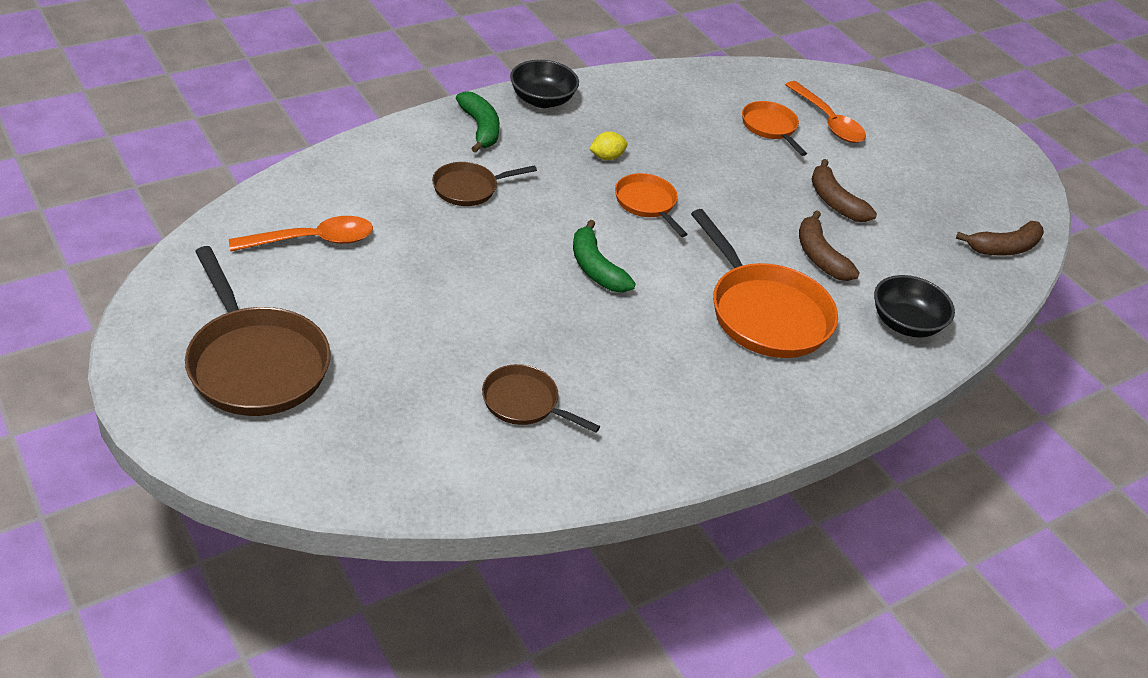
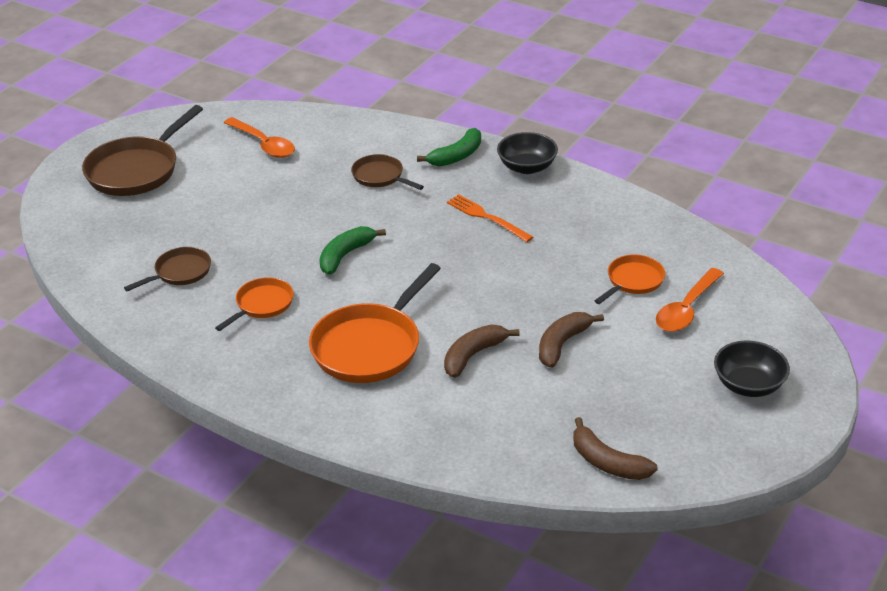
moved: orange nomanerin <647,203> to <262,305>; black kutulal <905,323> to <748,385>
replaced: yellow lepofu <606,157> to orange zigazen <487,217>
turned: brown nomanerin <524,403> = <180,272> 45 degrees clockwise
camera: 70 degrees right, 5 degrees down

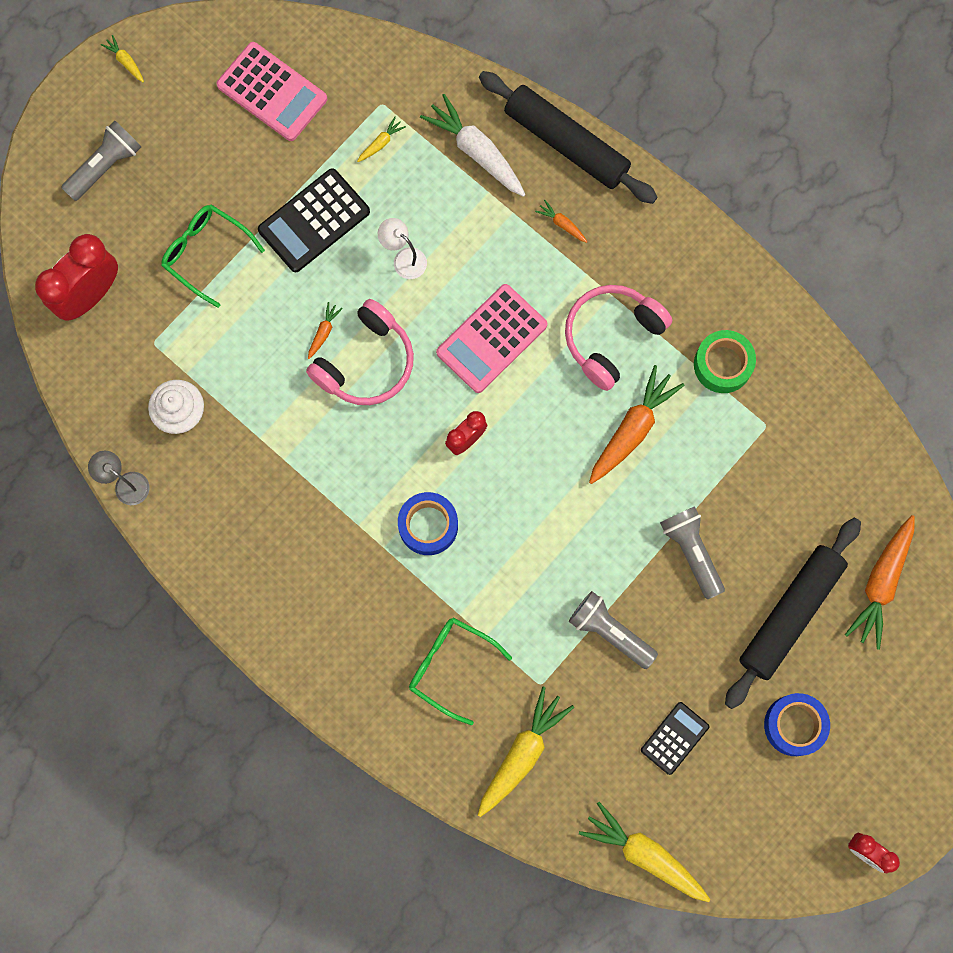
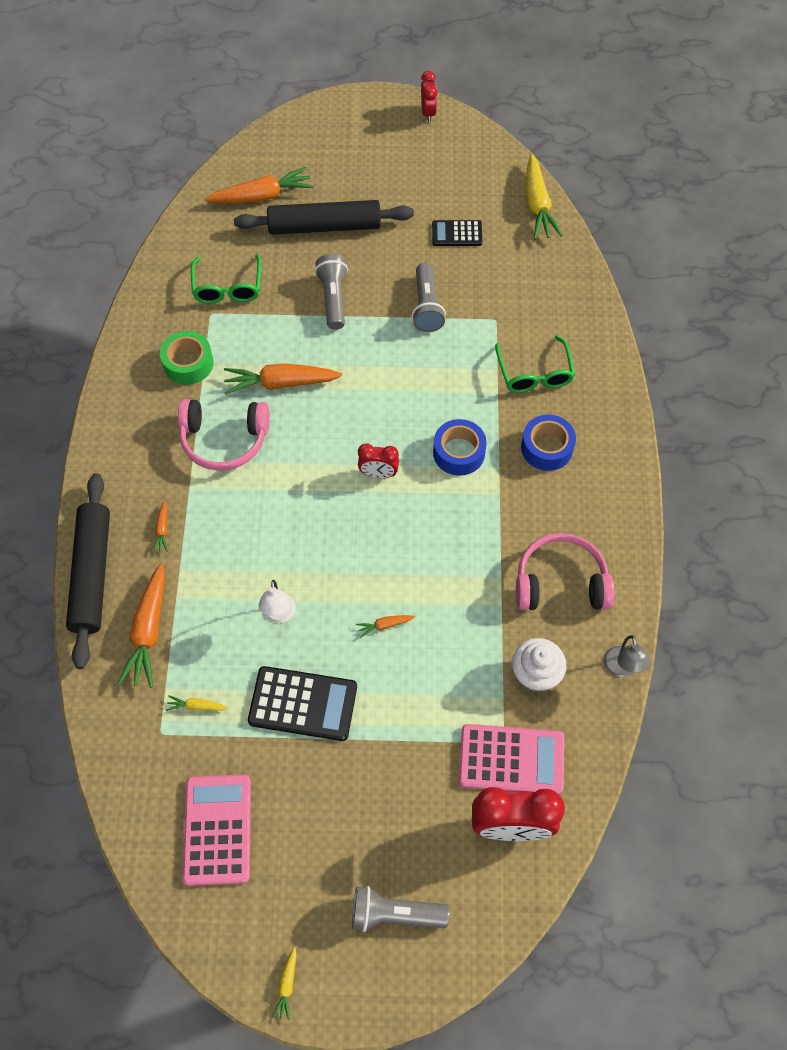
removed: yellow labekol <522,753>
moved: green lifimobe <206,253> to <228,287>; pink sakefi <491,339> to <511,759>; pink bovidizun <366,362> to <560,583>; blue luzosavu <794,725> to <546,448>
recoloured: white labekol <476,151> to orange labekol <148,632>
turned: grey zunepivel <691,552> = <333,298> 150 degrees clockwise
camera: 130 degrees left, 15 degrees down

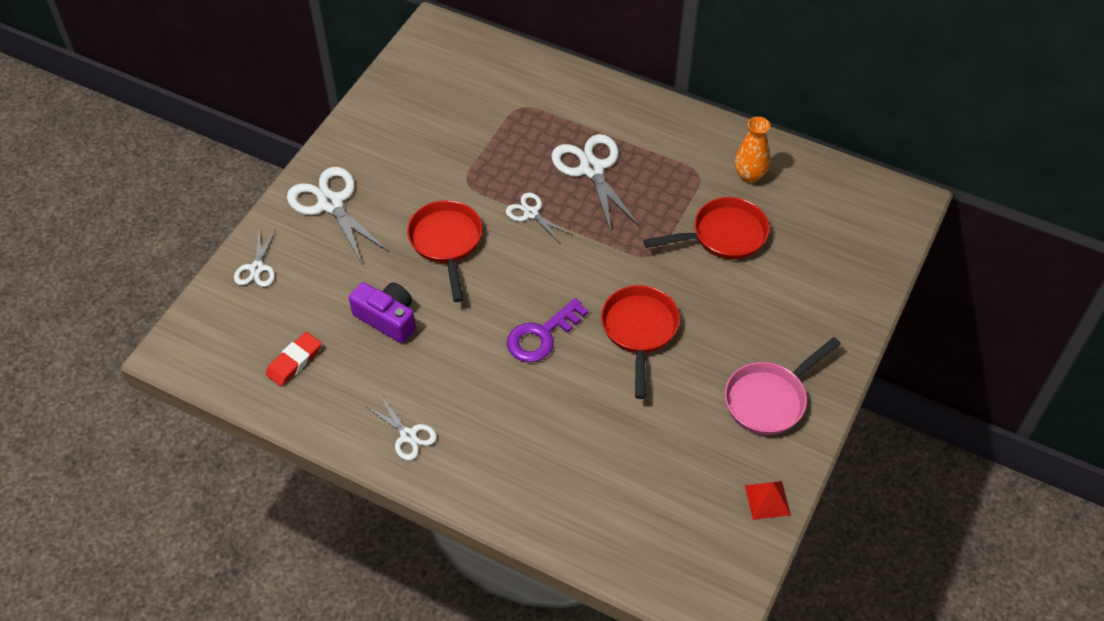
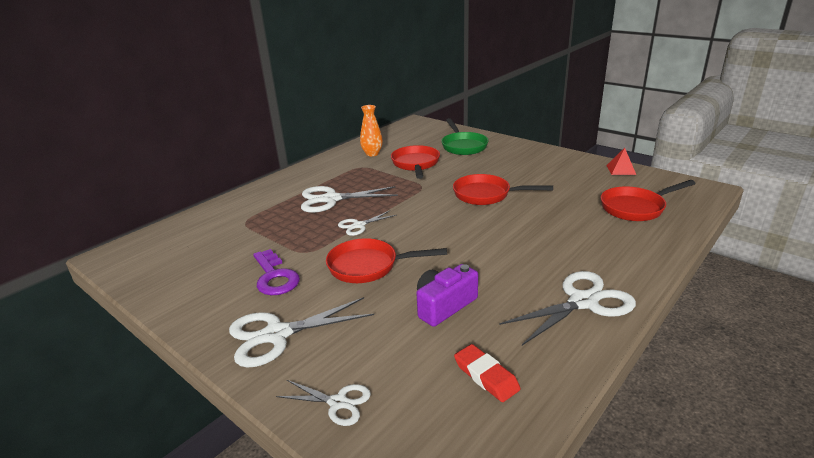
removed: pink nomanerin <769,399>
added: green nomanerin <463,146>; red nomanerin <636,208>
moved: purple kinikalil <542,335> to <274,277>
resized: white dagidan <408,435> = <583,302> x1.78
camera: 75 degrees left, 25 degrees down

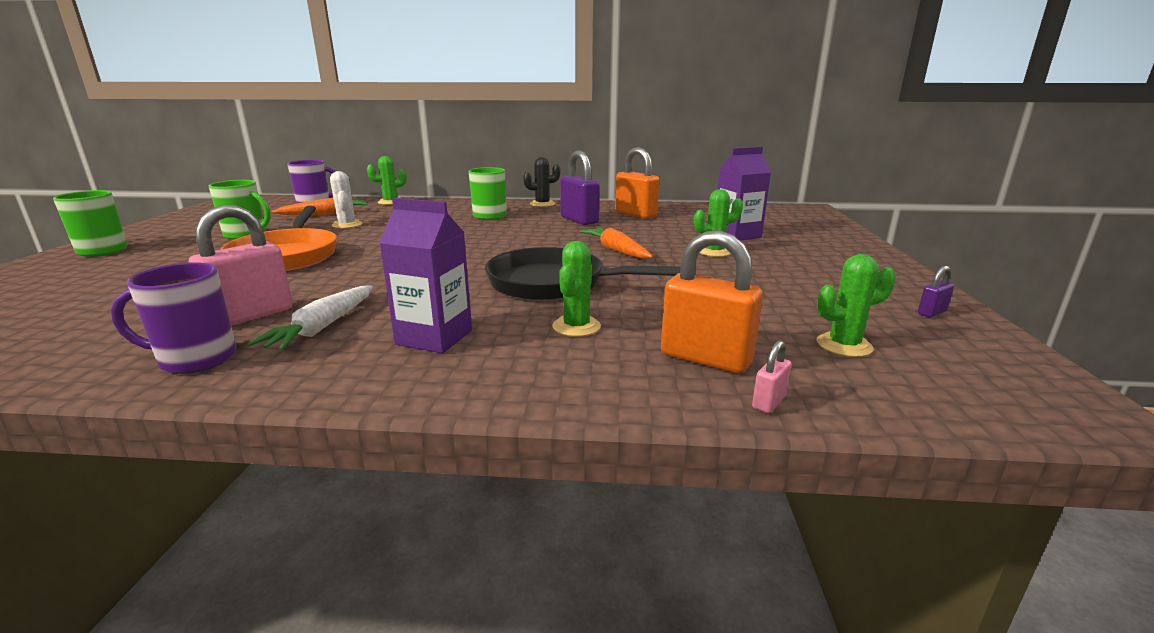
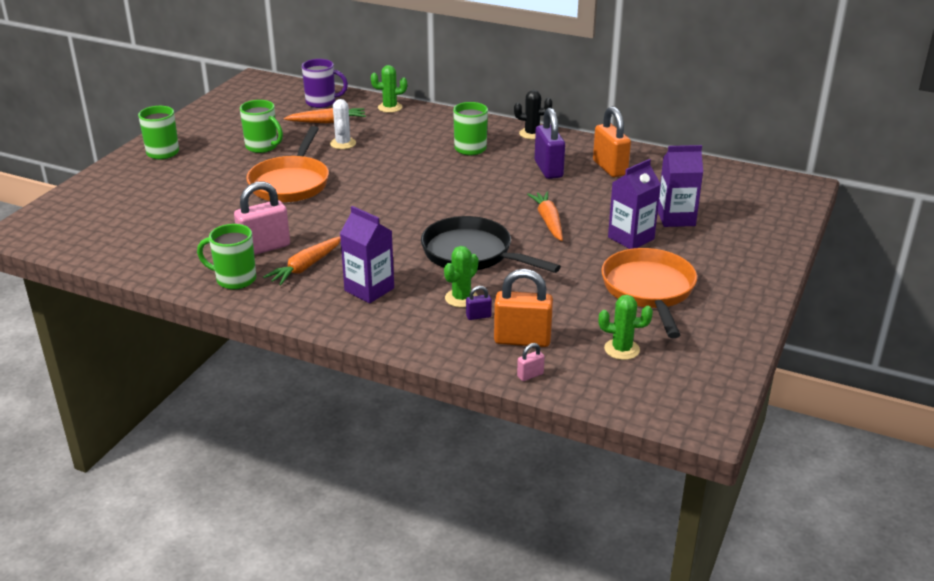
added: orange nomanerin <649,290>
moved: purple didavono <931,313> to <478,316>
replaced: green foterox <714,252> to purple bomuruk <631,238>
recoloured: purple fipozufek <195,359> to green fipozufek <234,279>; white labekol <323,327> to orange labekol <305,267>
turned: orange didavono <705,358> = <522,340> 45 degrees counterclockwise
camera: 20 degrees right, 10 degrees up

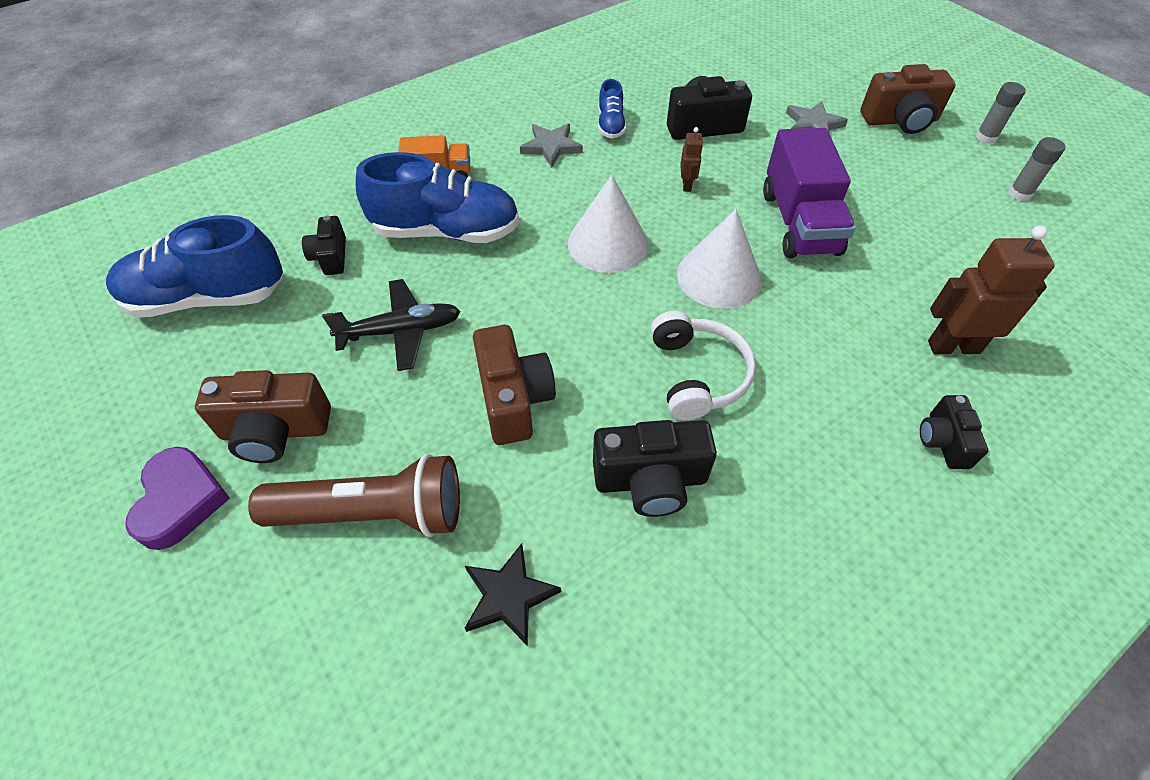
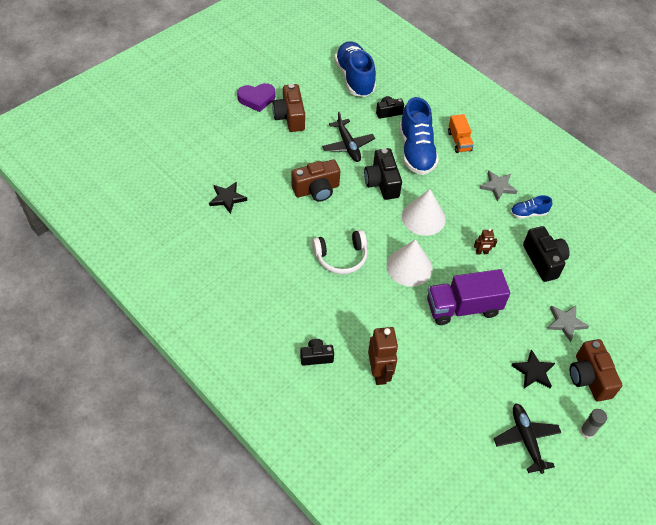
removed: brown zunepivel <373,513>
added: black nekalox <533,371>
moved: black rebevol <650,481> to <382,183>
replaced: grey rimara <1019,193> to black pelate <526,439>
camera: 80 degrees right, 0 degrees up

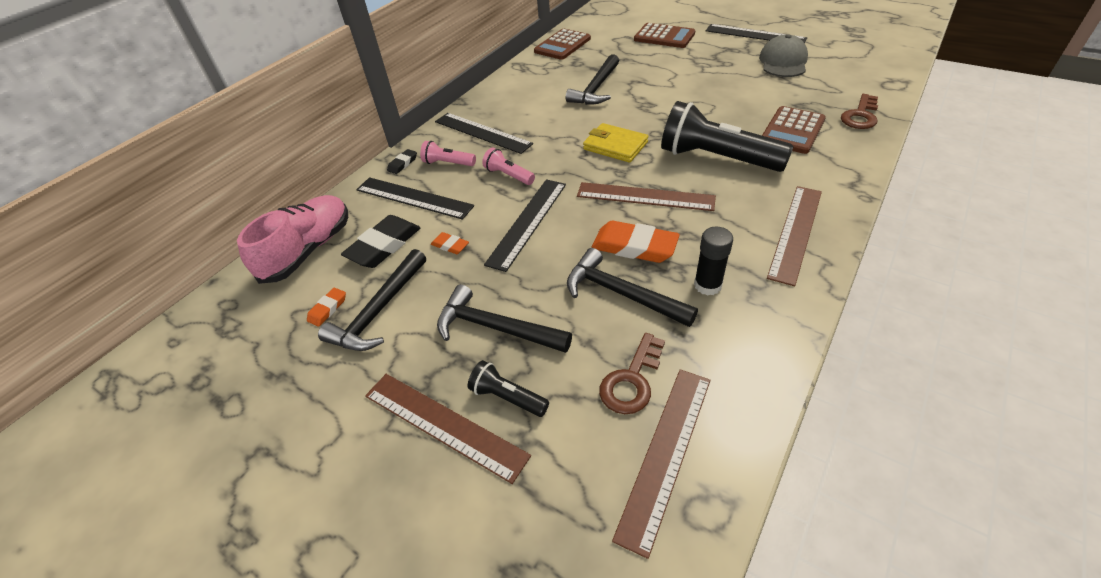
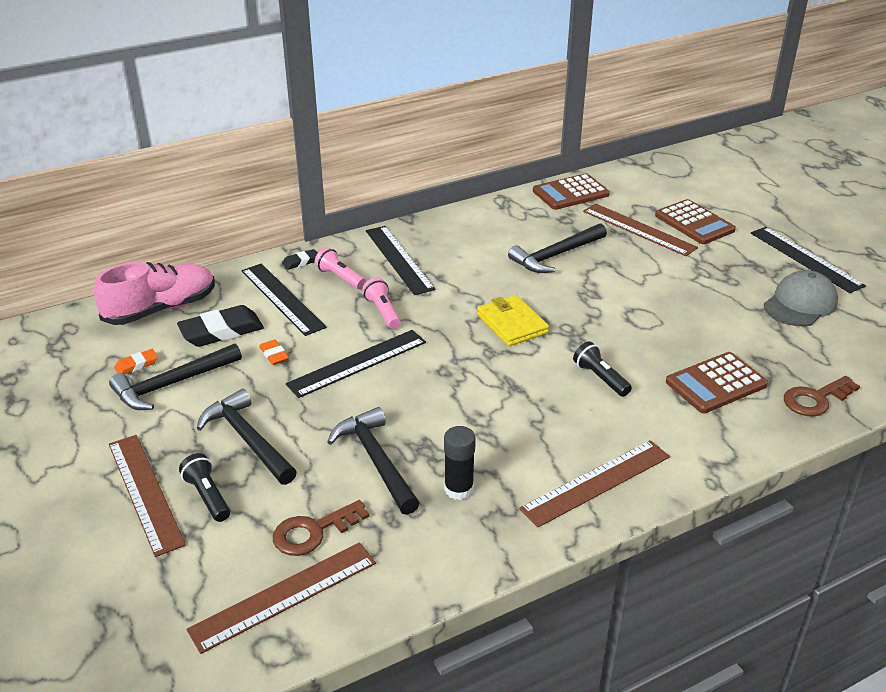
removed: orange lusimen <634,246>
moved: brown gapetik <645,196> to <639,229>
resized: black zunepivel <716,158> = <600,378> x0.47
camera: 25 degrees right, 10 degrees down

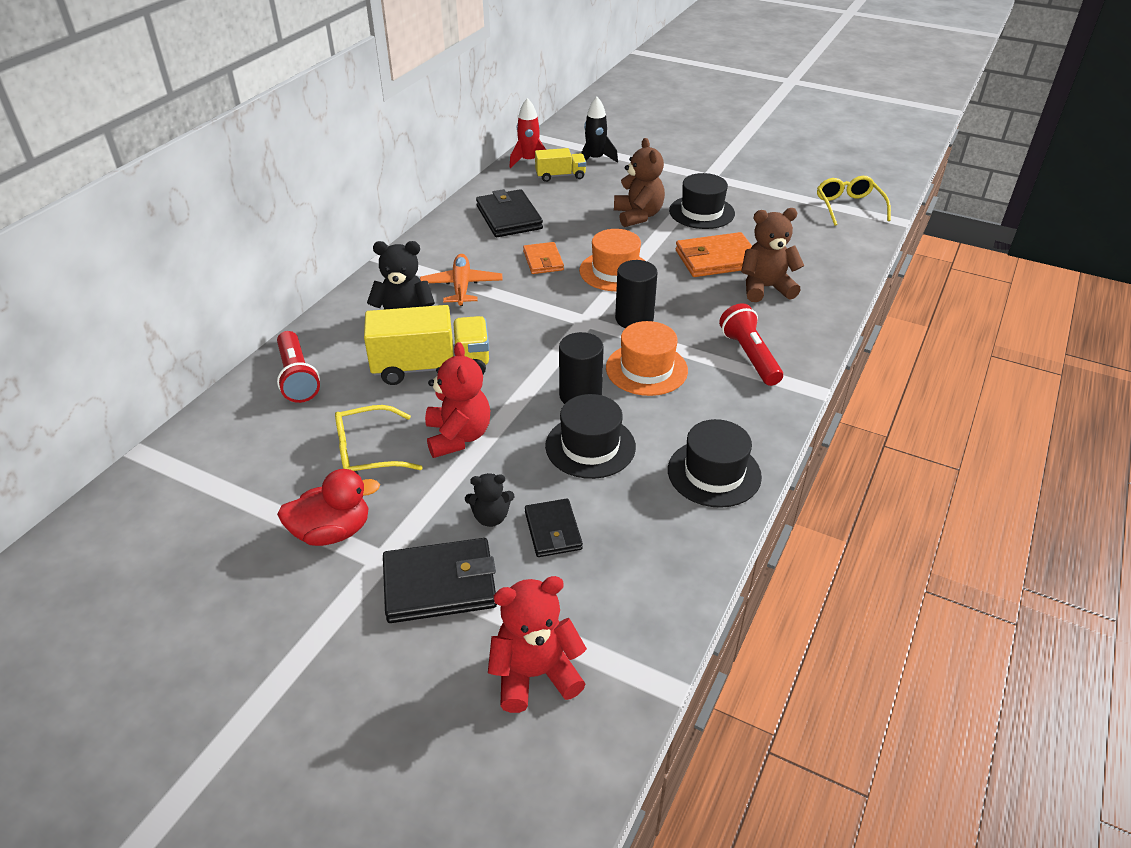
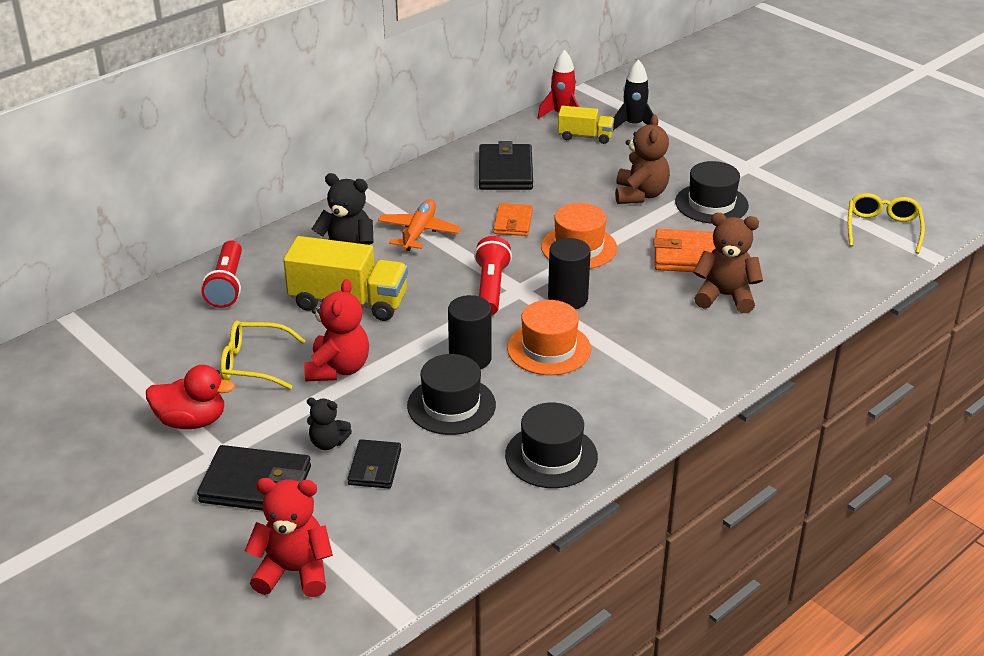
moved: red zunepivel <750,356> to <491,288>
camera: 20 degrees right, 5 degrees down

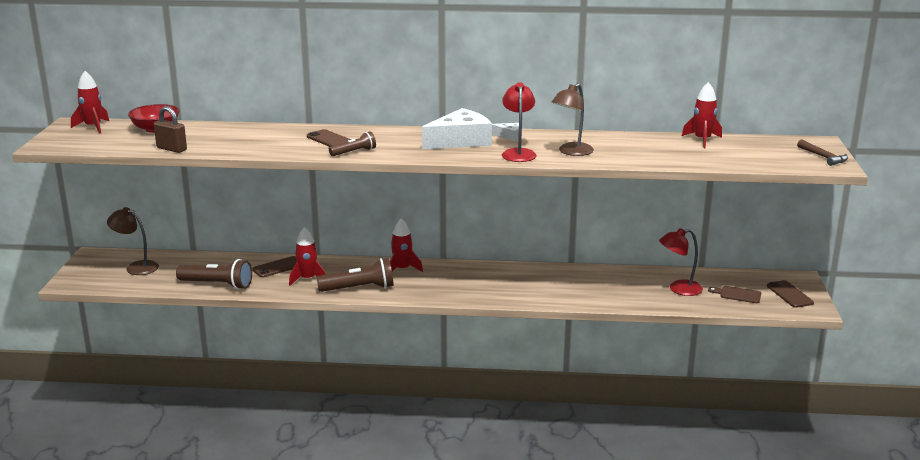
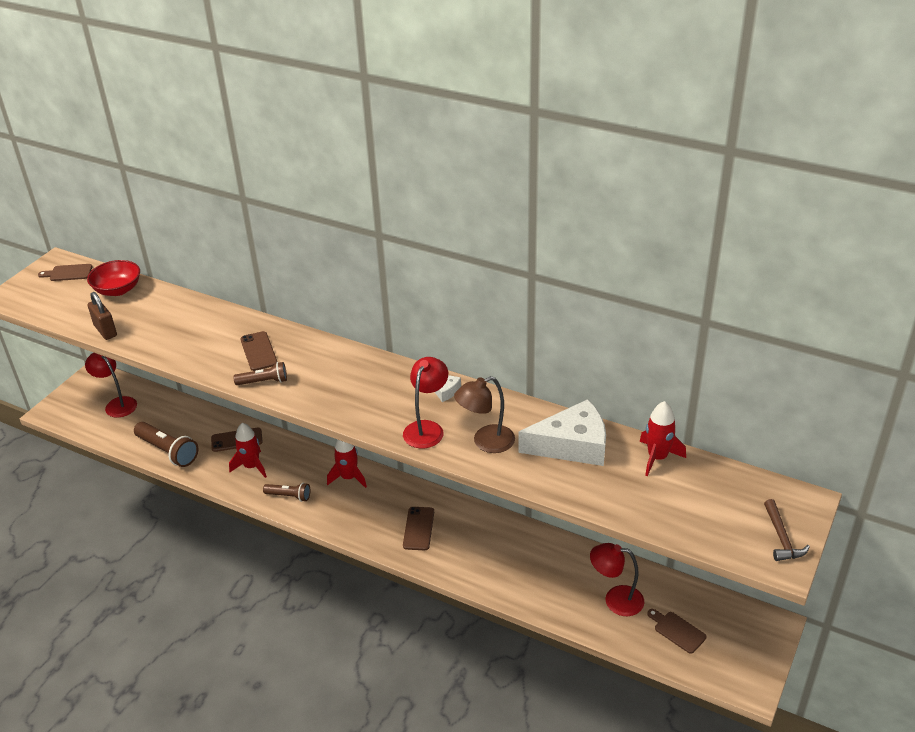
moved: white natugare <460,141> to <572,445>; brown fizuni <789,294> to <418,528>
replaced: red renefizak <93,127> to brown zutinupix <68,273>
recoloured: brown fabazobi <136,267> to red fabazobi <117,404>
resized: brown zunepivel <359,288> = <289,496> x0.58
camera: 25 degrees right, 15 degrees up

